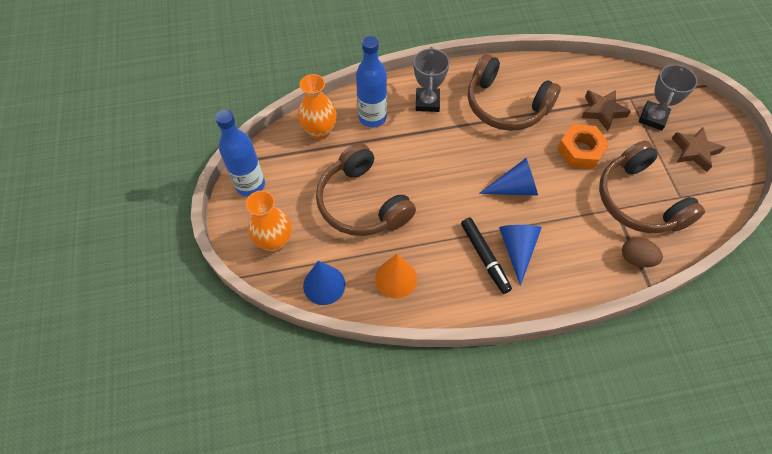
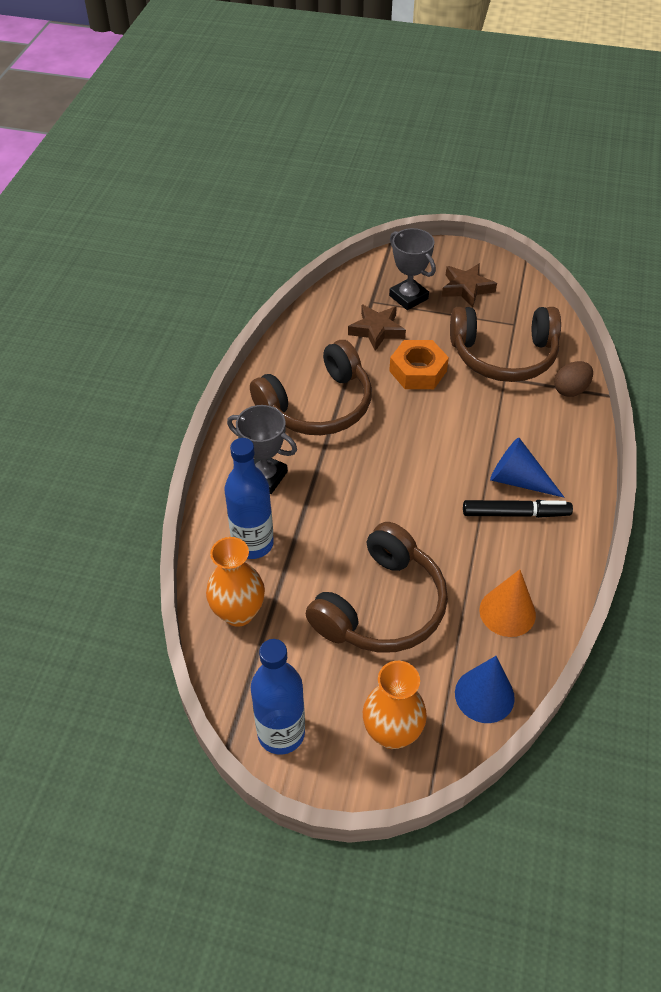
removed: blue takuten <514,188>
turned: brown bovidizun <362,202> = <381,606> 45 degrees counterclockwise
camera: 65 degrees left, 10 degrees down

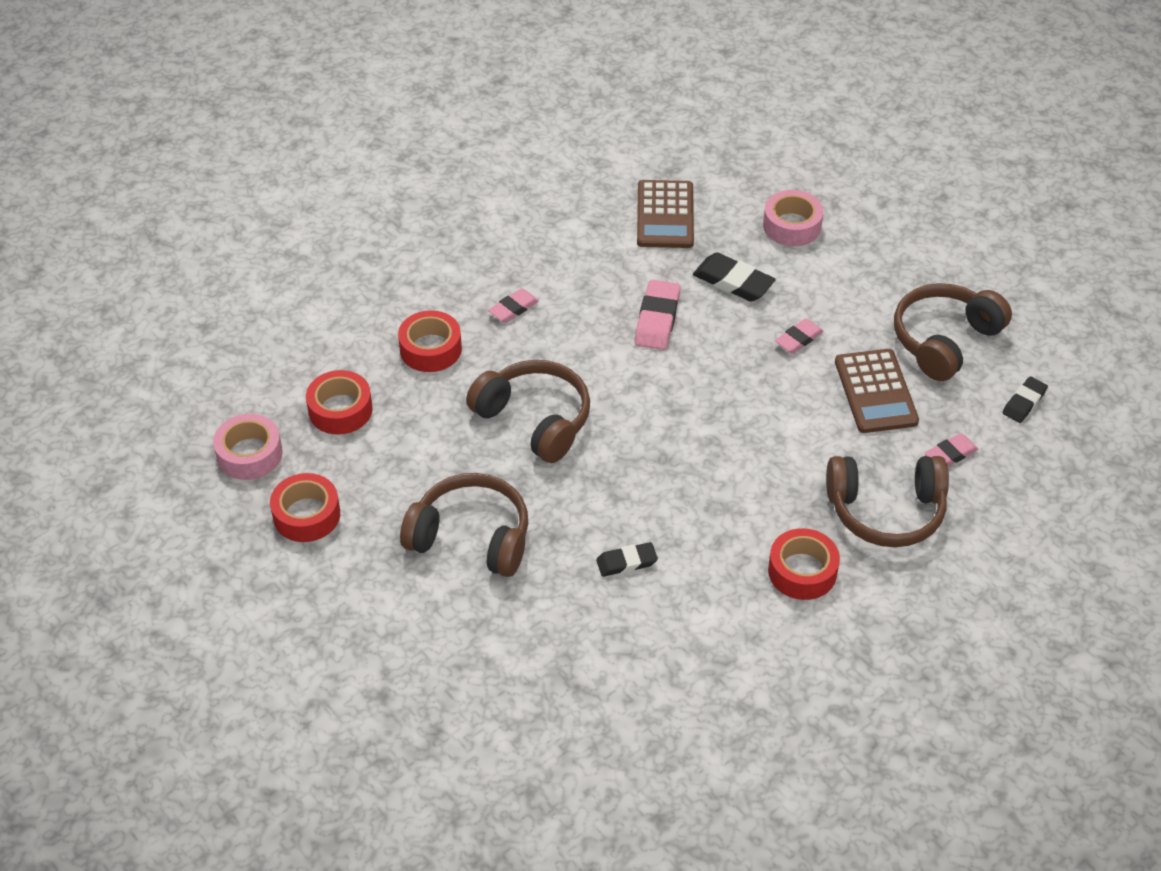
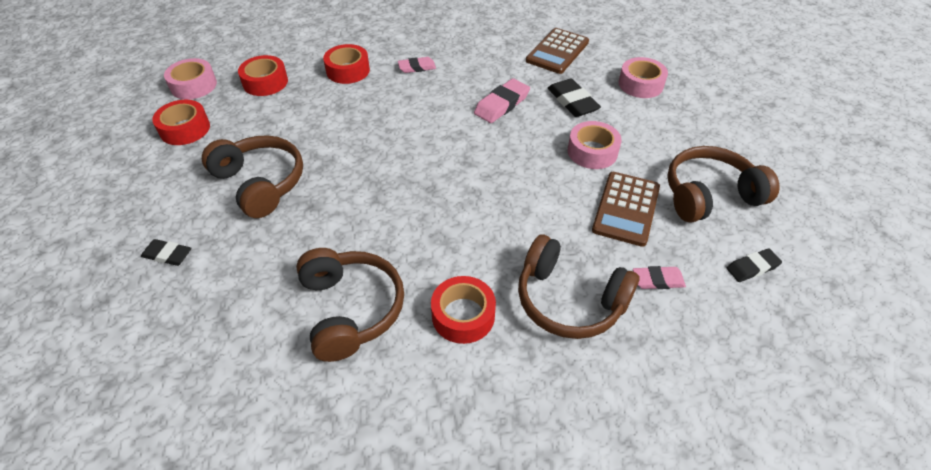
moved: brown bovidizun <534,420> to <350,309>; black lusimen <626,562> to <167,255>
replaced: pink lusimen <798,339> to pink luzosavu <592,152>
camera: 30 degrees right, 0 degrees up

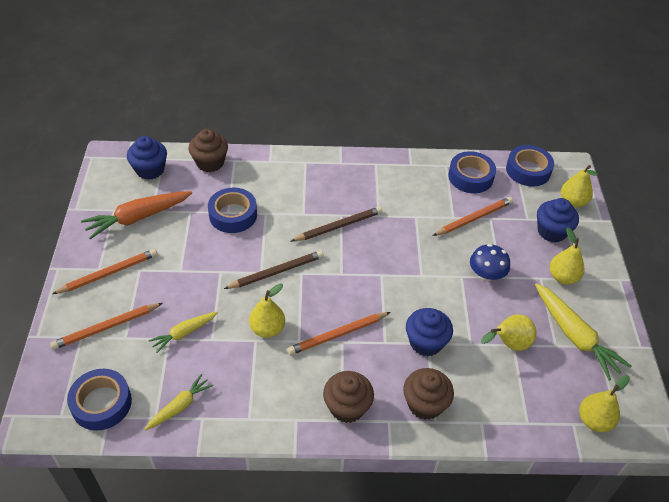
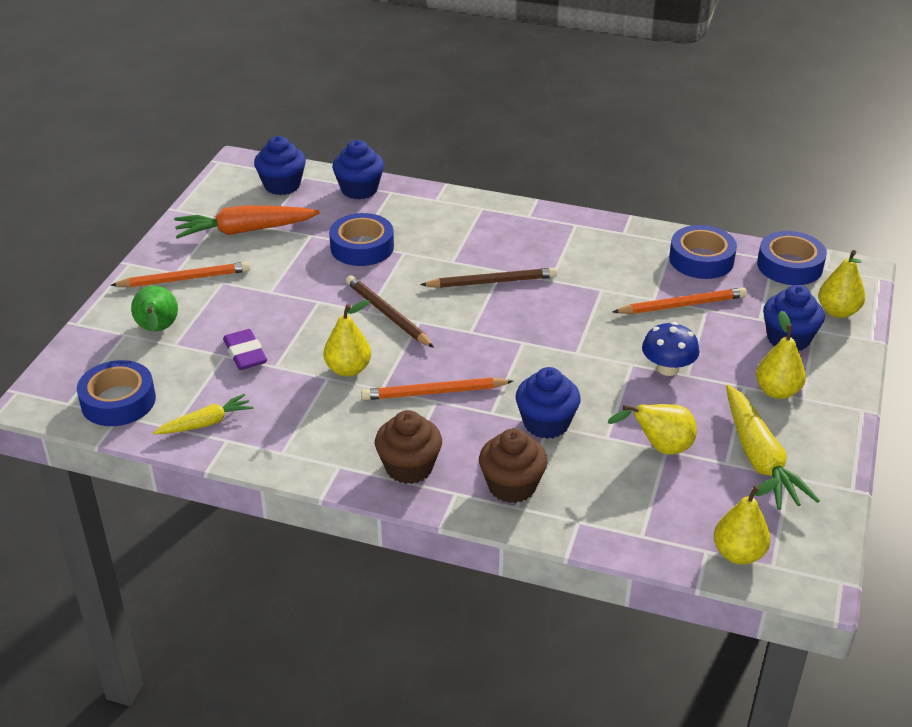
replaced: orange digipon <106,327> to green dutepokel <157,330>; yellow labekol <184,333> to purple lusimen <245,354>
recoloured: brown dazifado <210,163> to blue dazifado <359,189>
turned: brown digipon <276,272> = <388,314> 120 degrees counterclockwise
camera: 20 degrees right, 10 degrees down

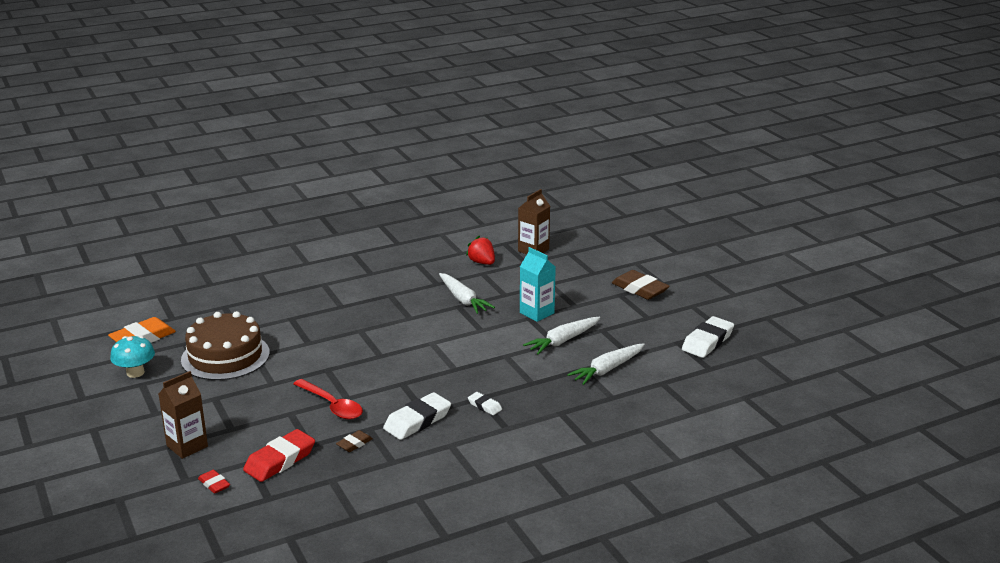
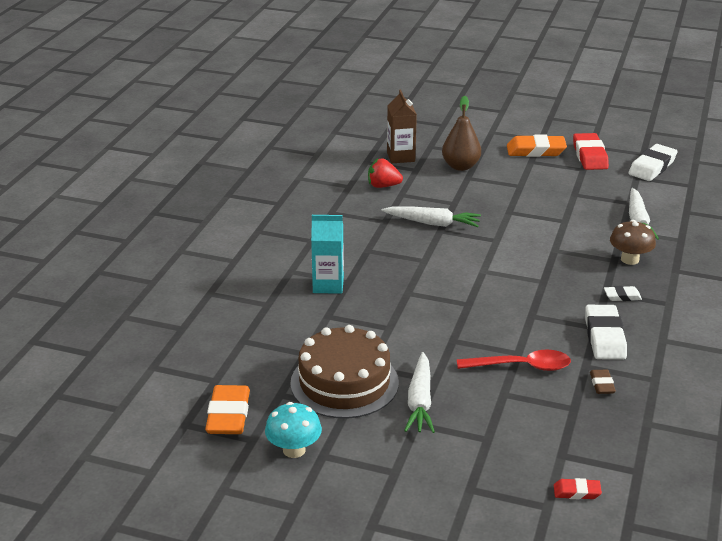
removed: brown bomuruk <187,446>
added: brown dutepokel <460,166>; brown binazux <630,259>
moved: turquoise bomuruk <537,313> to <328,285>; white labekol <563,341> to <420,401>; red lusimen <280,460> to <589,156>
recoloured: brown lusimen <640,289> to orange lusimen <536,151>
turned: white lusimen <707,341> = <652,167> 45 degrees clockwise
camera: 45 degrees left, 5 degrees up

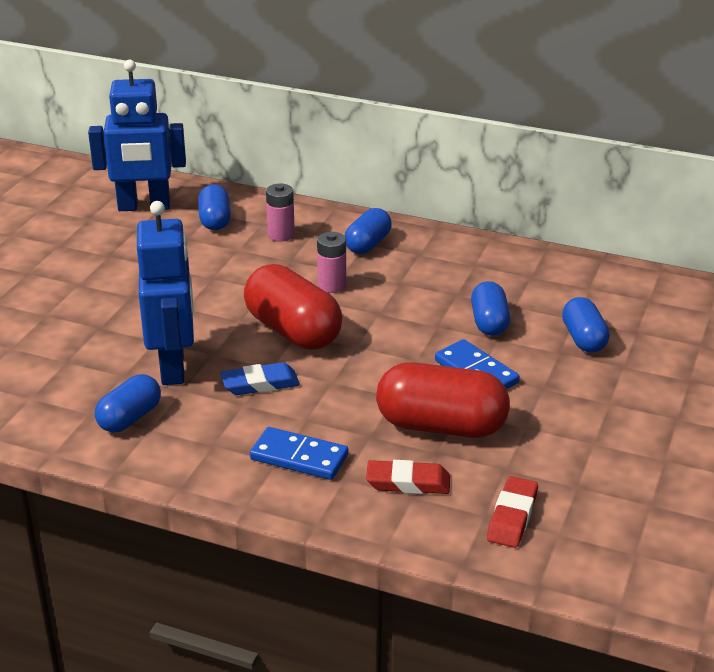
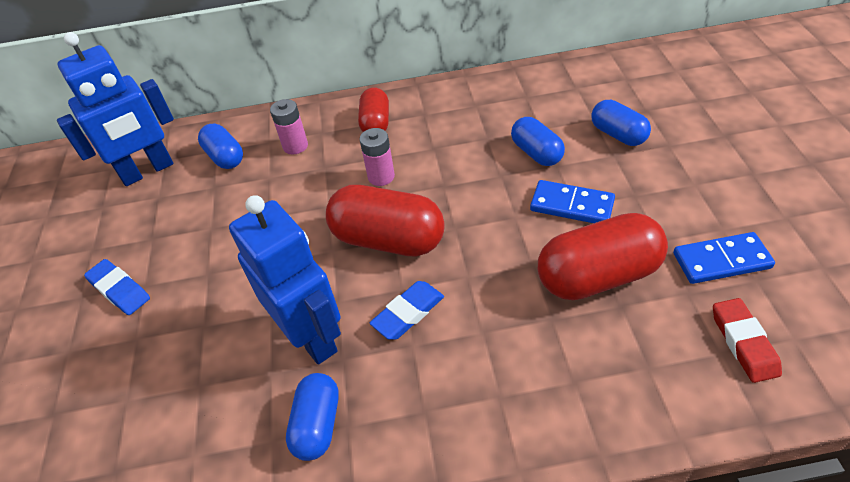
removed: red lusimen <408,482>
added: blue lusimen <119,290>
moved: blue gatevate <299,457> to <721,261>
recoloured: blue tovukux <368,244> to red tovukux <375,123>
camera: 25 degrees left, 15 degrees up

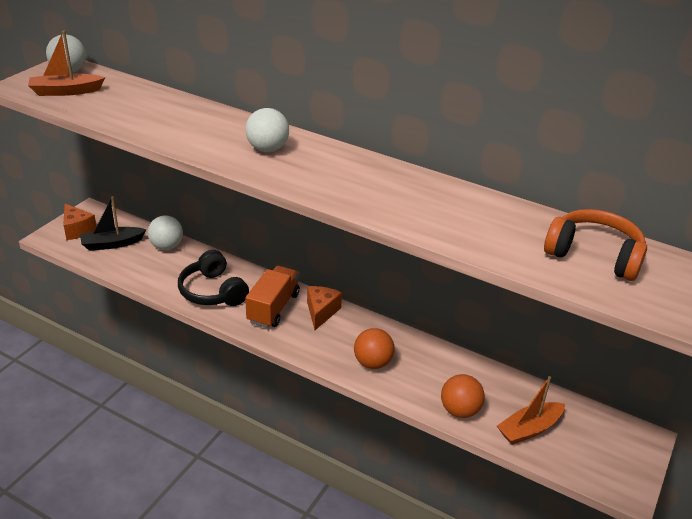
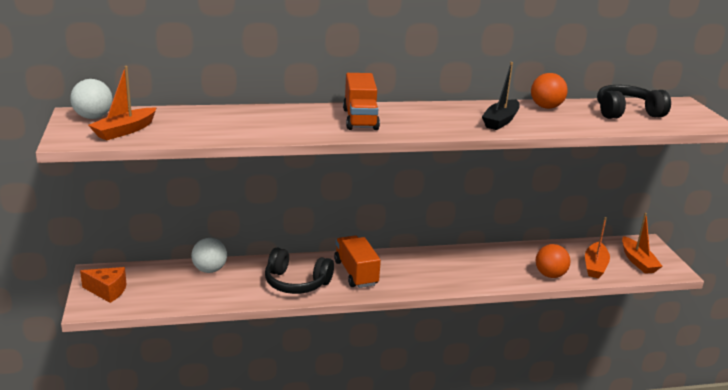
removed: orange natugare <321,312>
added: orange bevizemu <638,261>
moved: black bevizemu <112,244> to <500,121>; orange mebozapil <372,363> to <546,107>
replaced: white mebozapil <267,149> to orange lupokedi <360,119>
recoloured: orange bovidizun <594,255> to black bovidizun <626,112>
camera: 40 degrees left, 10 degrees down

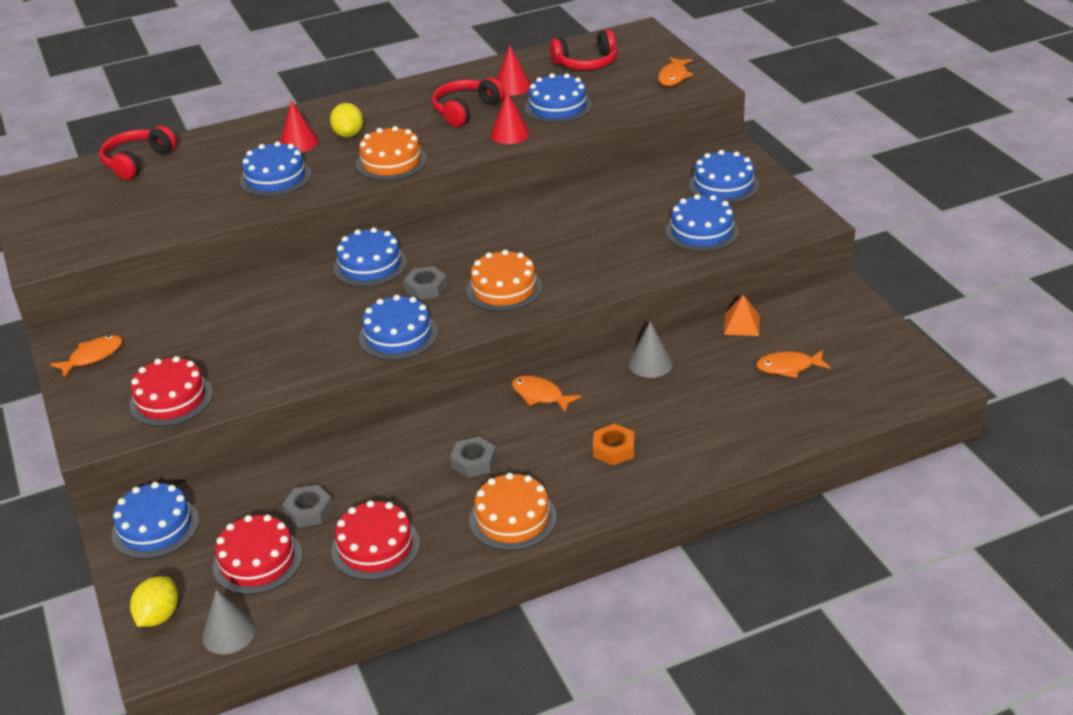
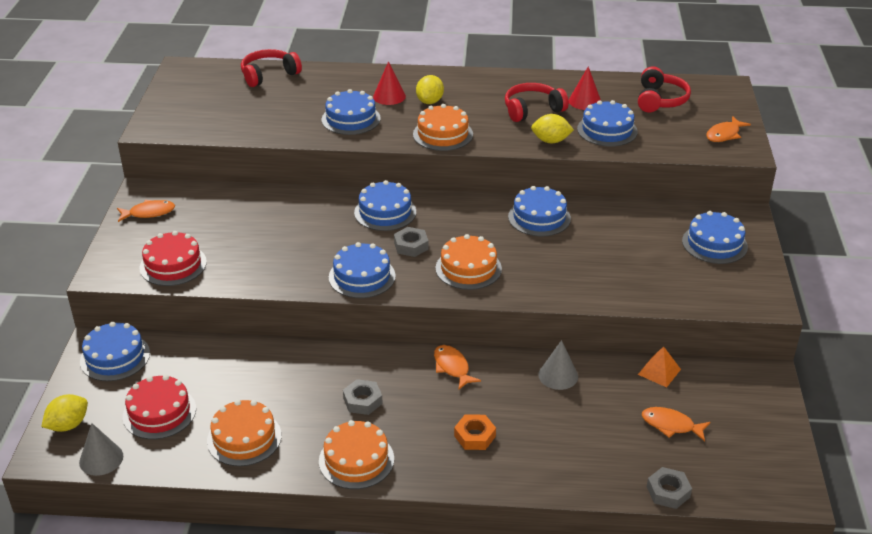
moved: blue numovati <702,231> to <539,217>; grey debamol <308,511> to <668,492>
replaced: red takuten <510,134> to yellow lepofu <551,141>
recoloured: red numovati <375,547> to orange numovati <244,438>
turned: red bovidizun <586,63> = <660,100> 90 degrees counterclockwise
camera: 25 degrees right, 0 degrees up

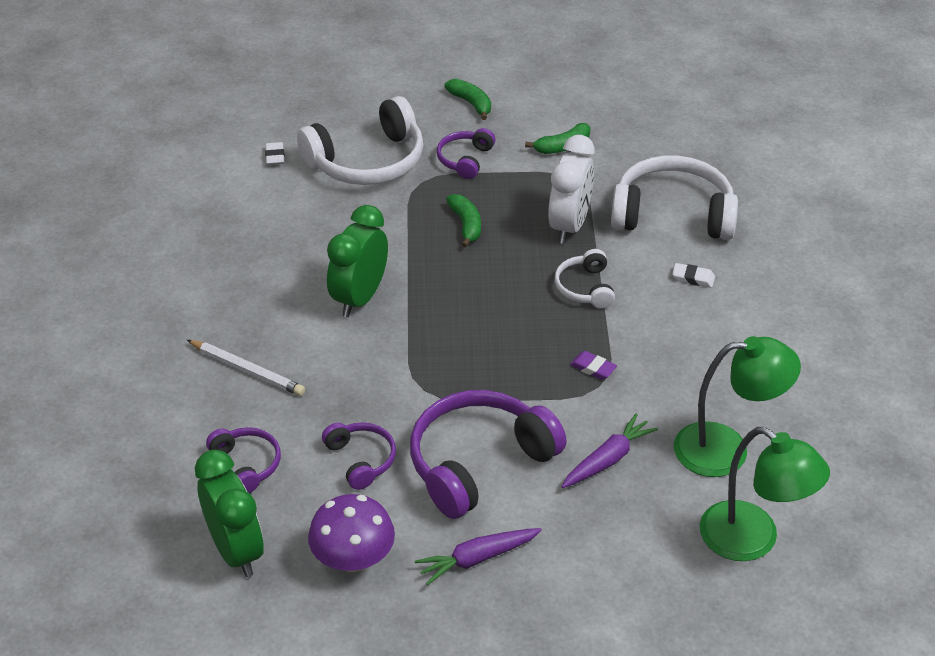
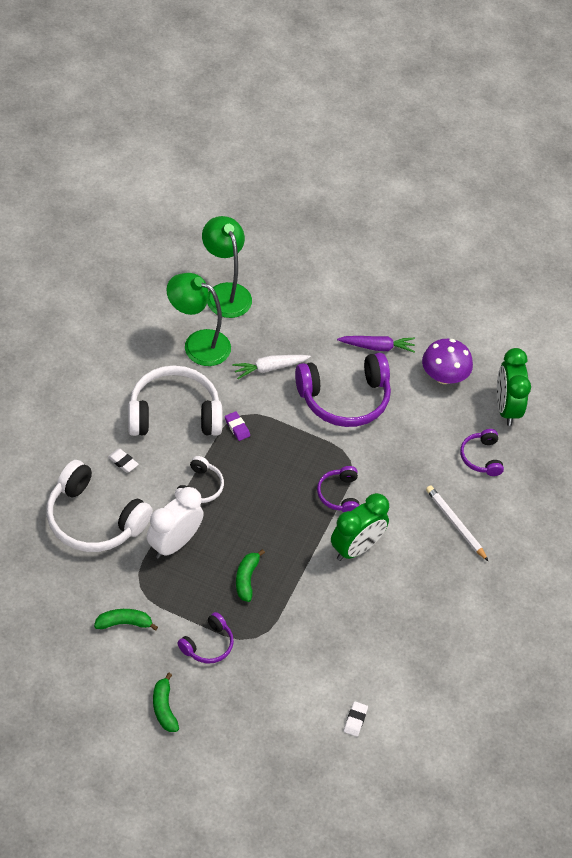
moved: white bovidizun <368,162> to <174,413>; purple bovidizun <361,459> to <339,495>
recoloured: purple labekol <608,459> to white labekol <269,368>
camera: 160 degrees left, 10 degrees up

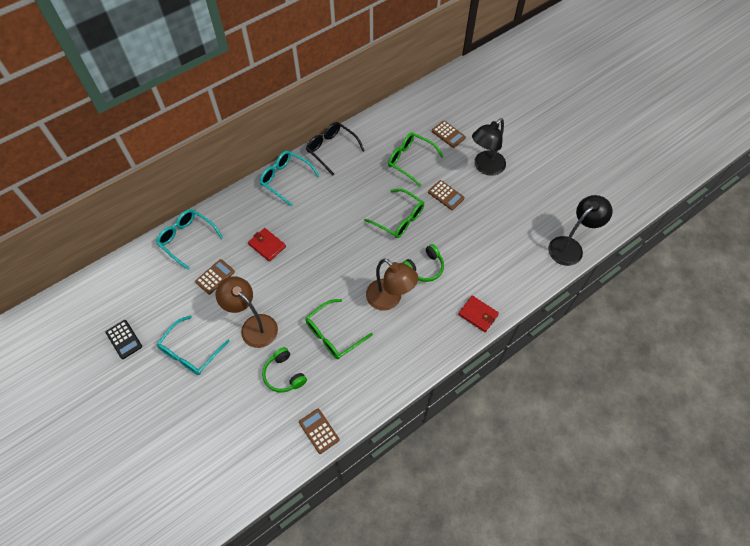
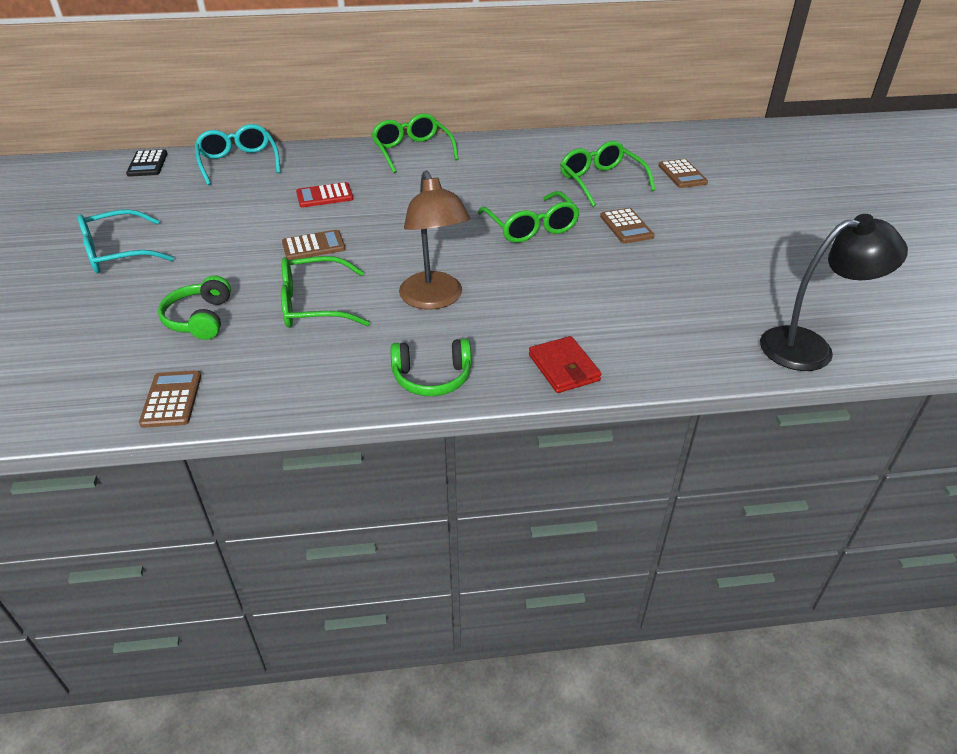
removed: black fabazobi <485,167>; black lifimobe <331,149>; brown fabazobi <253,326>
moved: green bovidizun <424,267> to <432,377>; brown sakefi <215,277> to <313,246>; black sakefi <124,339> to <147,164>
replaced: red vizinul <267,245> to red sakefi <324,196>
recoloured: turquoise lifimobe <285,179> to green lifimobe <412,151>
camera: 30 degrees right, 20 degrees down

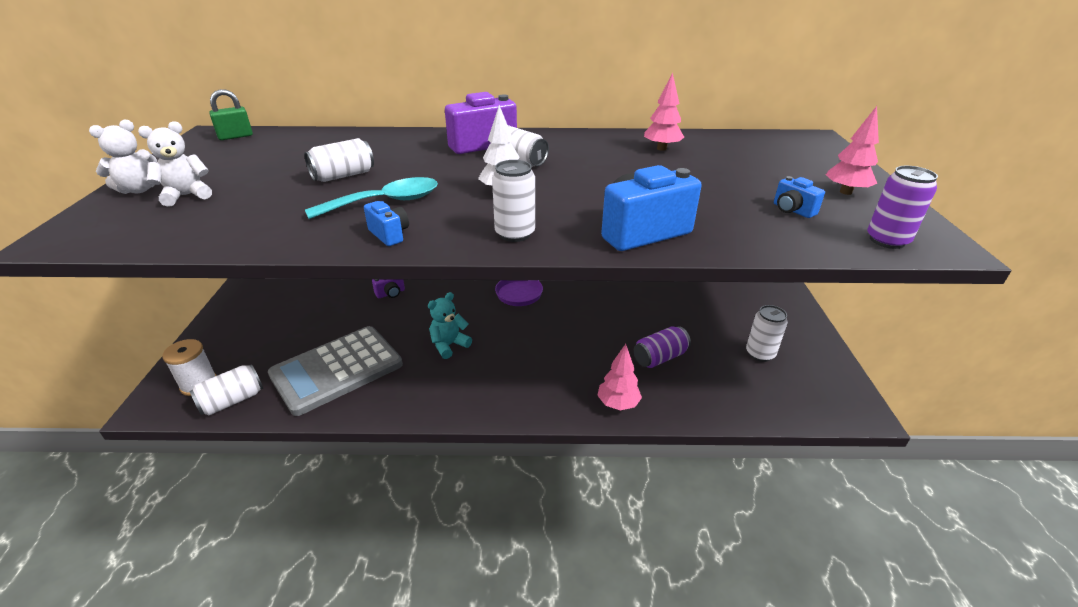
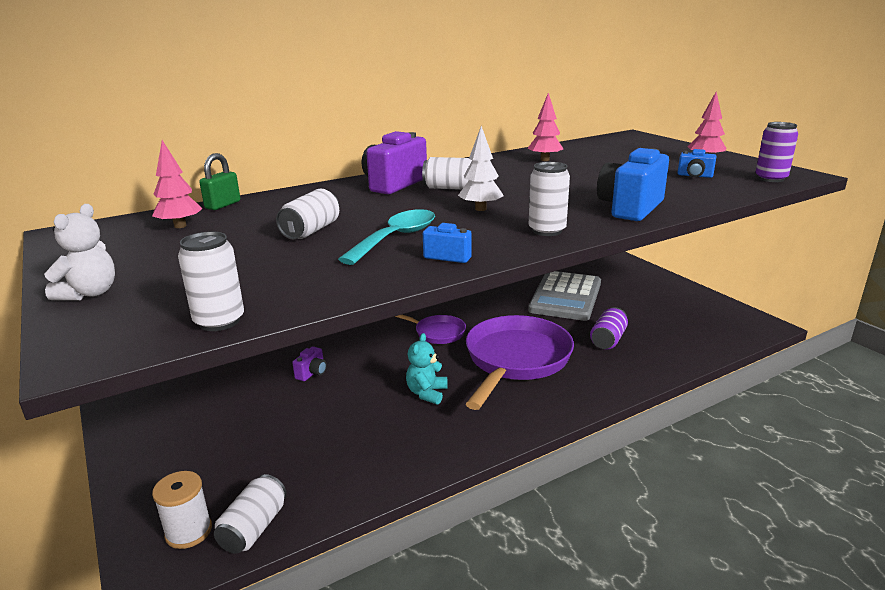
removed: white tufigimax <186,196>
added: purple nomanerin <516,360>
moved: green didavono <235,136> to <223,205>; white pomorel <760,354> to <219,321>; grey sakefi <337,370> to <566,297>; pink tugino <618,404> to <180,226>
camera: 30 degrees left, 10 degrees down

